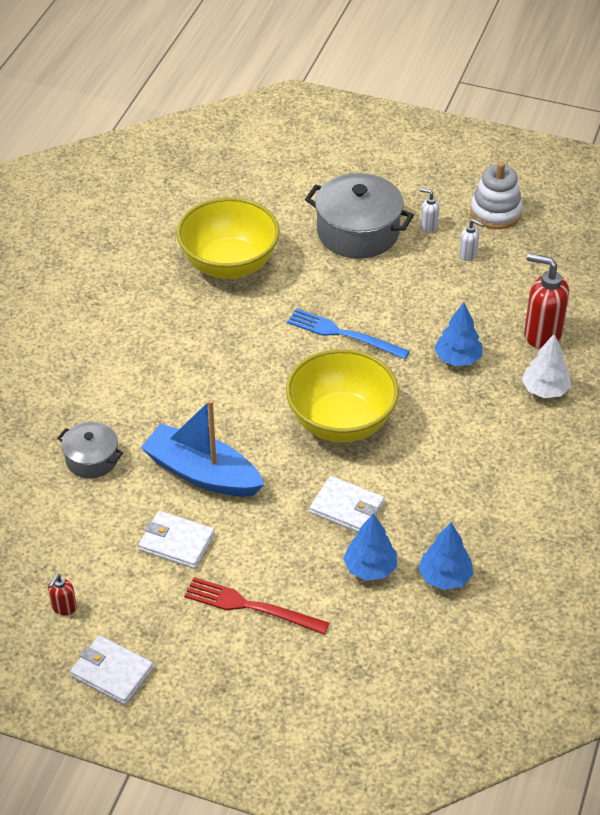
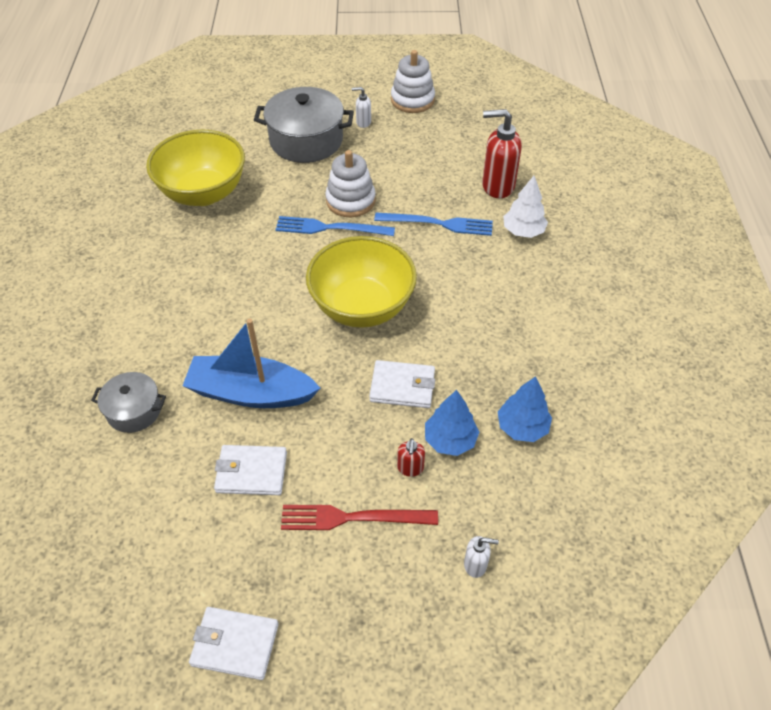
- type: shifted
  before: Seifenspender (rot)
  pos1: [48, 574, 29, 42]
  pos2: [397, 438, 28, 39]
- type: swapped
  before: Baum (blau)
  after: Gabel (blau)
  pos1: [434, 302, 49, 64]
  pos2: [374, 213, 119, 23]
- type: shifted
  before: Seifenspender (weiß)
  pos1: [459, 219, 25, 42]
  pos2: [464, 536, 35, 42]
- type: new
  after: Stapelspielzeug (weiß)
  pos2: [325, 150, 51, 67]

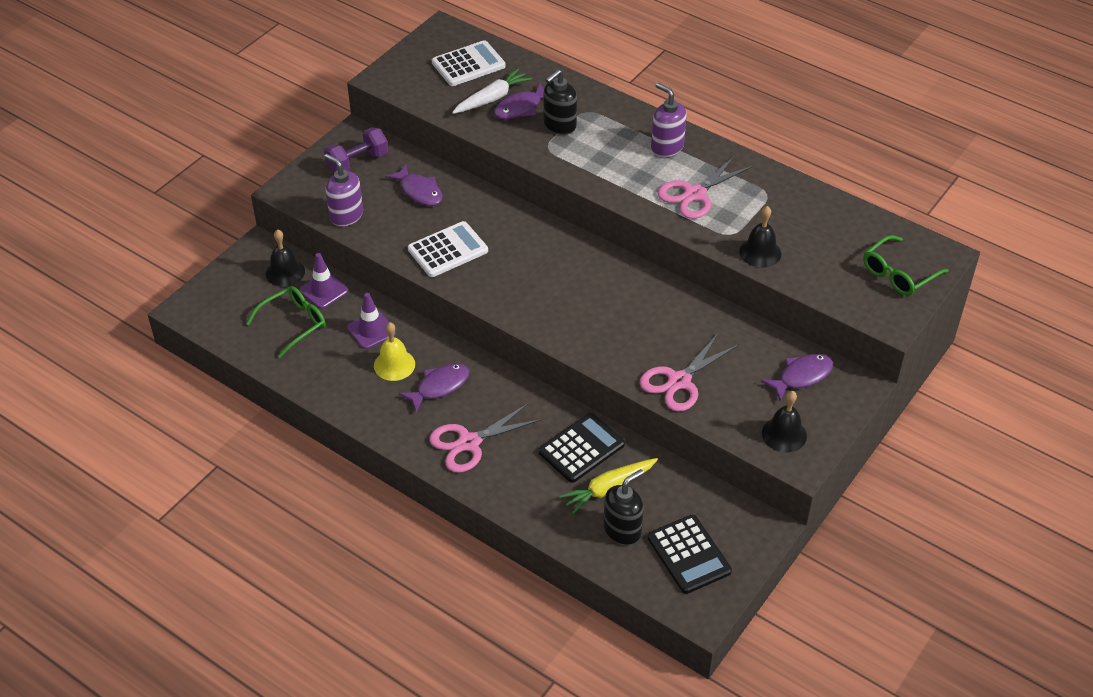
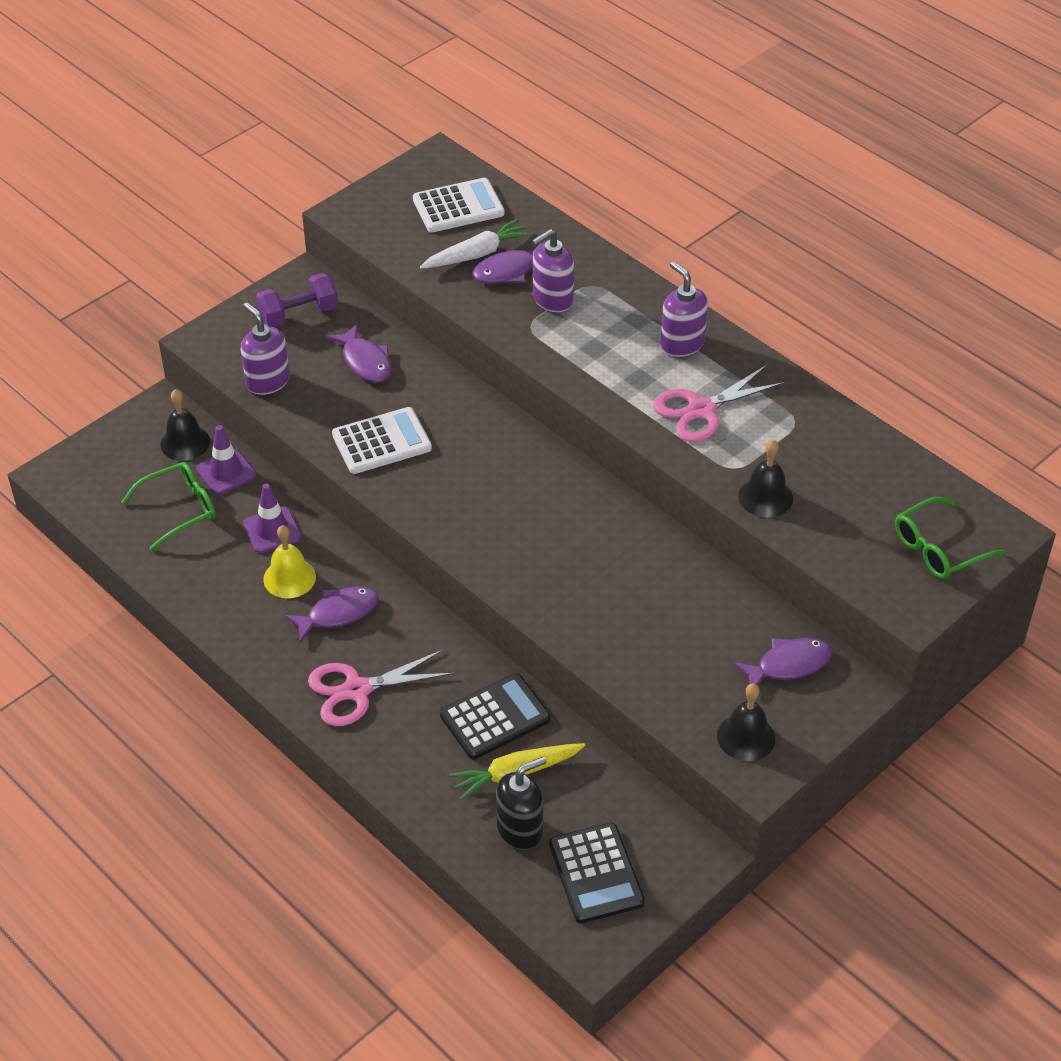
- type: repainted
  before: Seifenspender (schwarz)
  after: Seifenspender (lila)
  pos1: [543, 69, 34, 66]
  pos2: [532, 229, 42, 83]
- type: gone
  before: Schere (rosa)
  pos1: [640, 332, 99, 80]

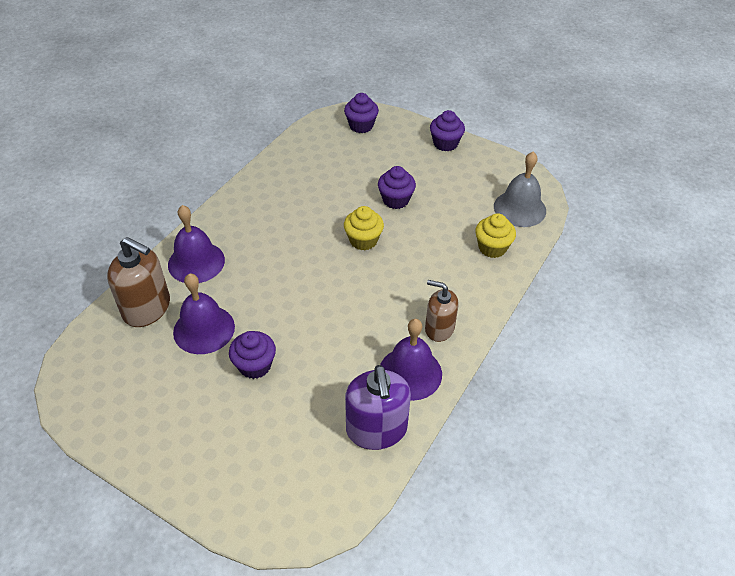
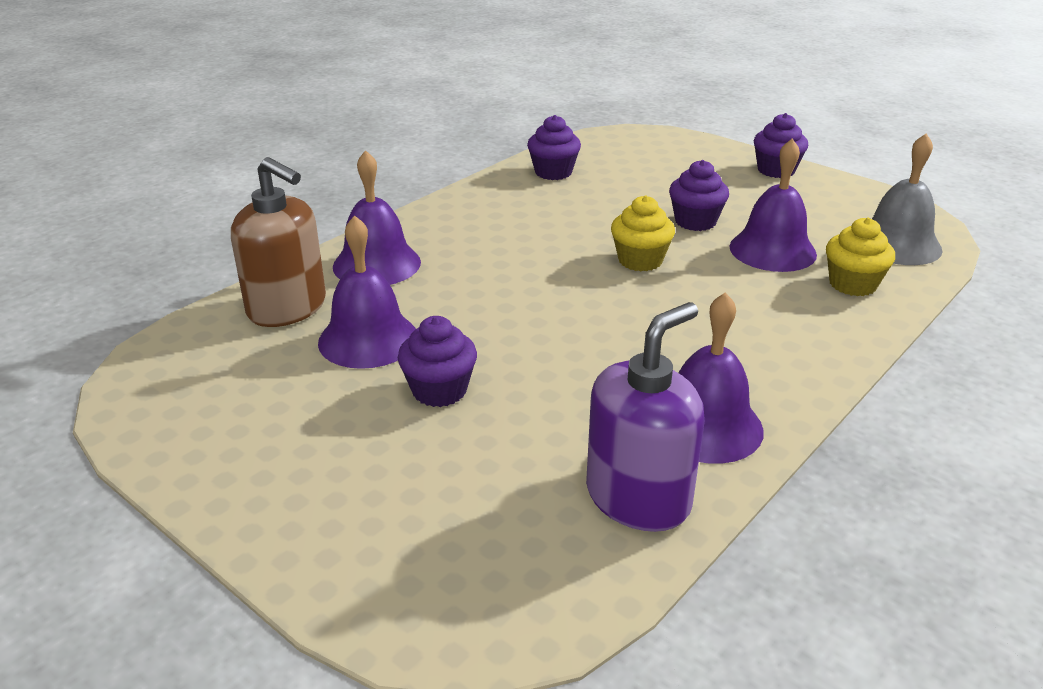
- type: shifted
  before: Muffin (lila)
  pos1: [344, 93, 35, 40]
  pos2: [527, 115, 54, 65]
- type: rotated
  before: Seifenspender (lila)
  pos1: [345, 365, 66, 85]
  pos2: [586, 302, 119, 230]
  turn: -135
- type: gone
  before: Seifenspender (braun)
  pos1: [425, 280, 34, 62]
- type: new
  after: Glocke (lila)
  pos2: [730, 139, 87, 133]

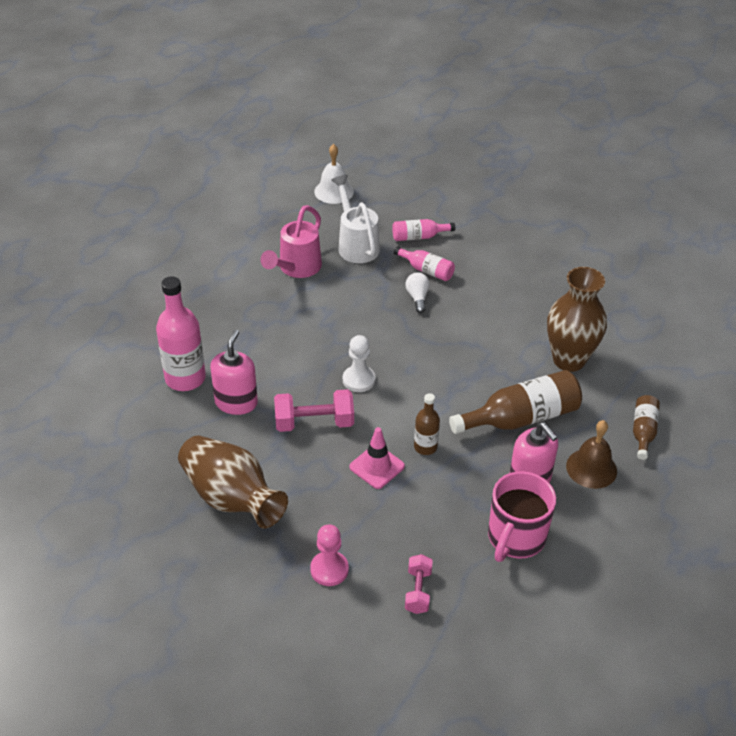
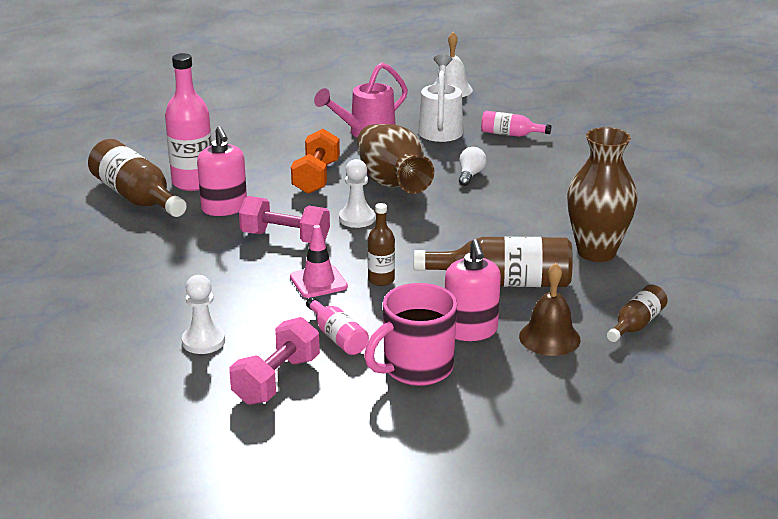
- type: shifted
  before: Vase (braun)
  pos1: [178, 436, 110, 93]
  pos2: [357, 124, 77, 70]
- type: rotated
  before: Seifenspender (rosa)
  pos1: [210, 330, 48, 85]
  pos2: [197, 126, 50, 90]
  turn: 120
- type: repainted
  before: Bauer (rosa)
  after: Bauer (weiß)
  pos1: [310, 525, 39, 61]
  pos2: [182, 275, 43, 79]
- type: shifted
  before: Flasche (rosa)
  pos1: [394, 246, 61, 35]
  pos2: [306, 297, 63, 58]
- type: scaled
  before: Hantel (rosa)
  pos1: [405, 554, 28, 60]
  pos2: [229, 317, 91, 88]
  scale: 1.6
- type: new
  after: Flasche (braun)
  pos2: [88, 139, 99, 78]
- type: new
  after: Hantel (orange)
  pos2: [291, 129, 49, 65]

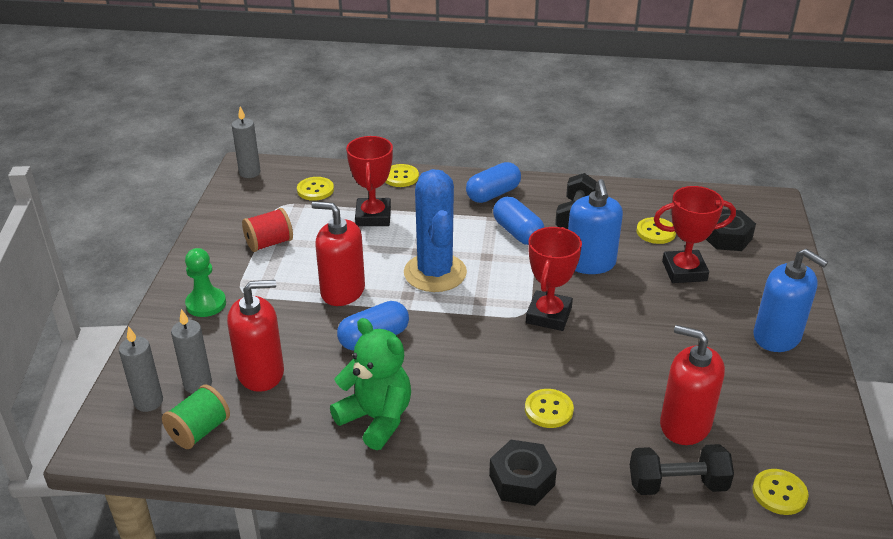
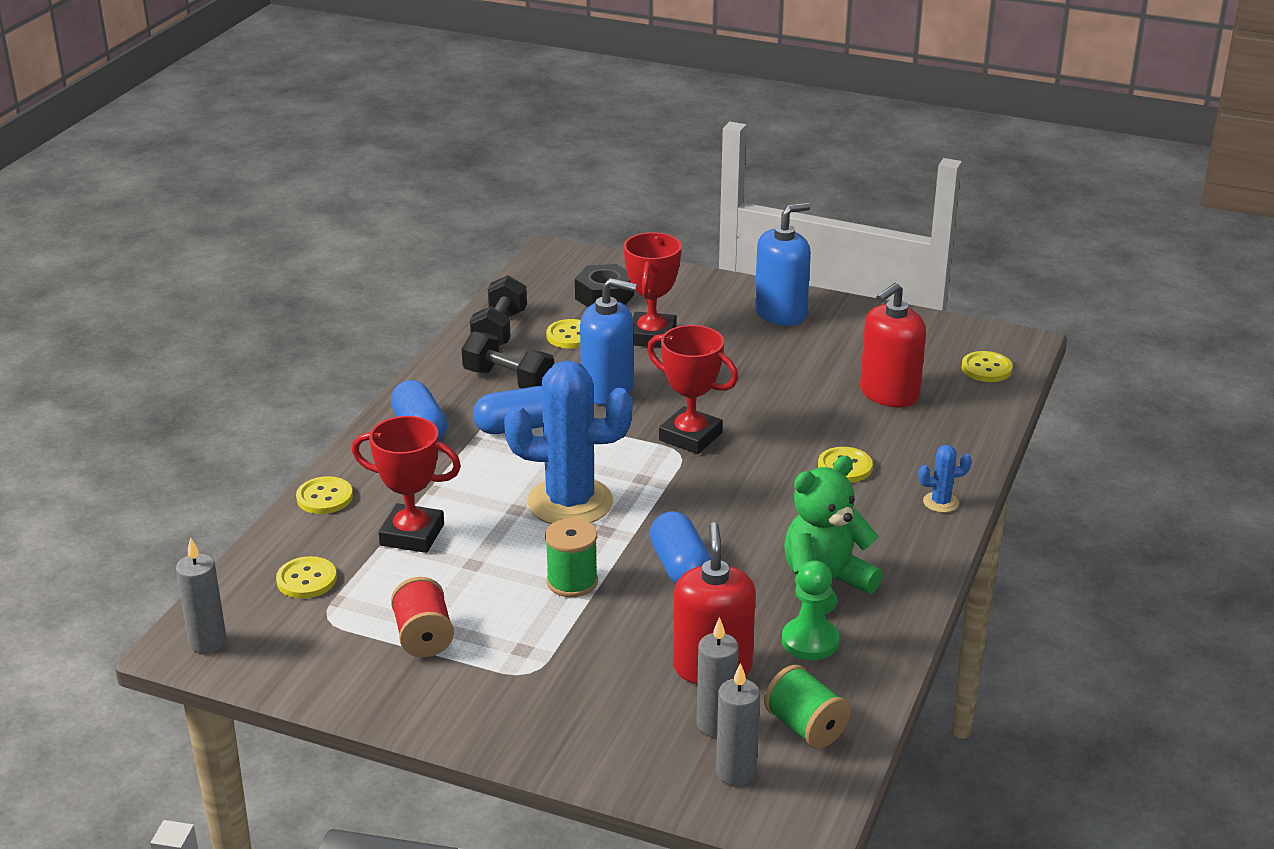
- type: shifted
  before: Bauer (grün)
  pos1: [185, 248, 41, 69]
  pos2: [782, 561, 58, 99]
- type: swapped
  before: Seifenspender (rot)
  after: Garnrolle (grün)
  pos1: [311, 201, 54, 105]
  pos2: [545, 518, 53, 79]
- type: swapped
  before: Sechskantmutter (schwarz)
  after: Kaktus (blau)
  pos1: [489, 440, 68, 66]
  pos2: [918, 445, 54, 68]
- type: shifted
  before: Hantel (schwarz)
  pos1: [630, 444, 104, 51]
  pos2: [470, 275, 57, 71]

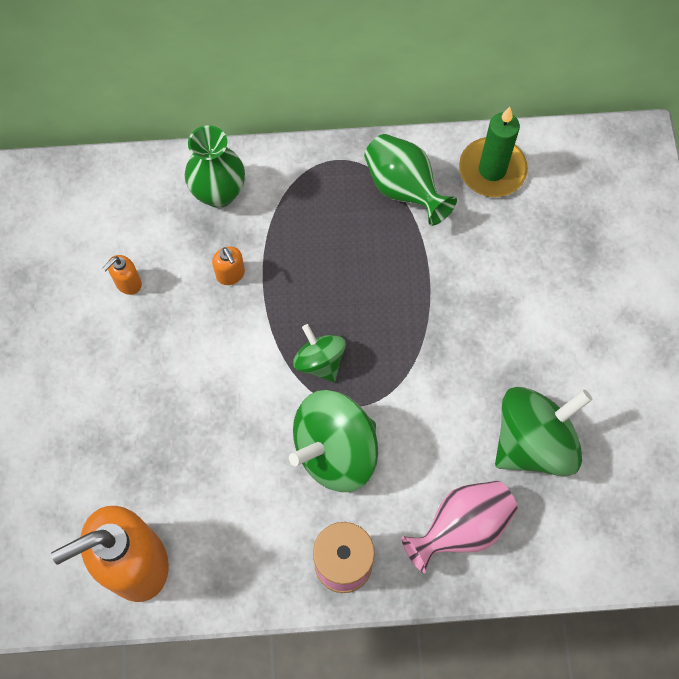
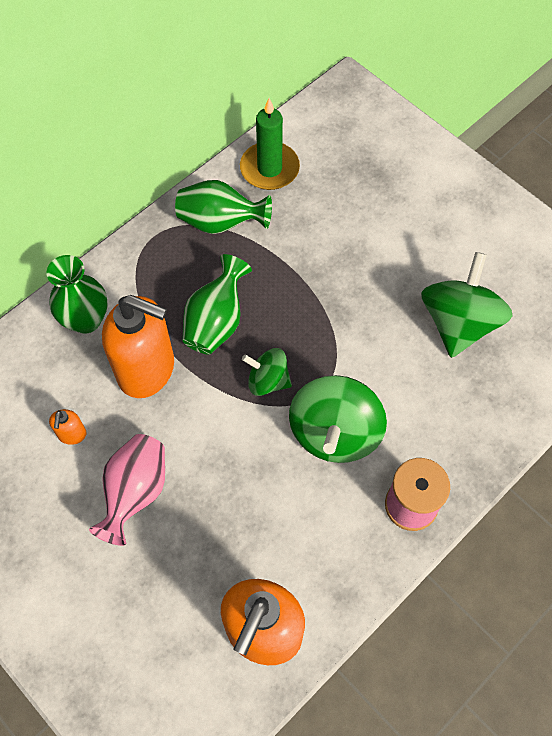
- type: scaled
  before: Seifenspender (orange)
  pos1: [212, 246, 33, 39]
  pos2: [102, 295, 72, 103]
  scale: 2.43
- type: shifted
  before: Vase (rosa)
  pos1: [402, 481, 116, 92]
  pos2: [89, 434, 76, 112]
- type: new
  after: Vase (grün)
  pos2: [182, 254, 70, 101]

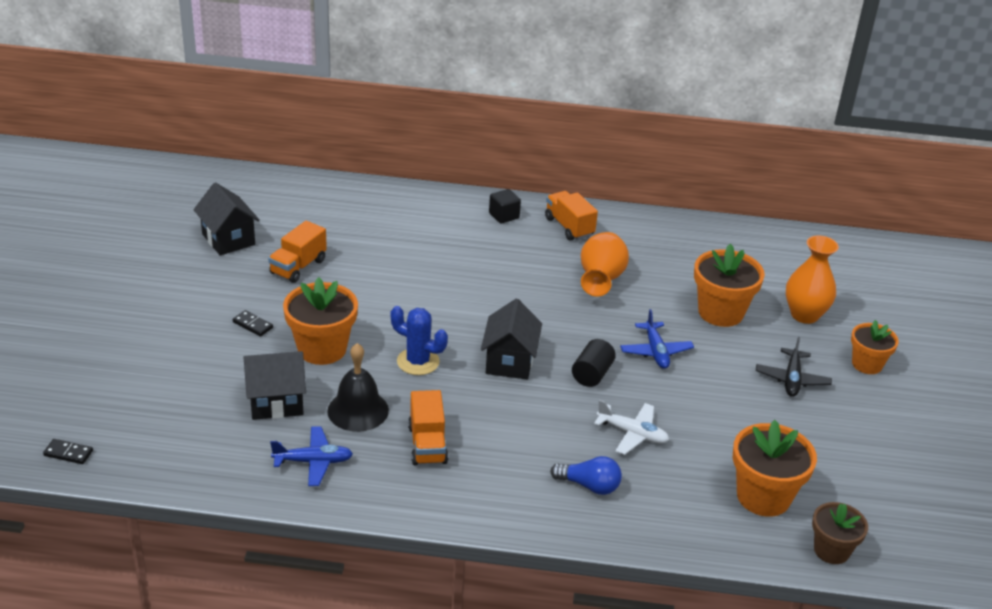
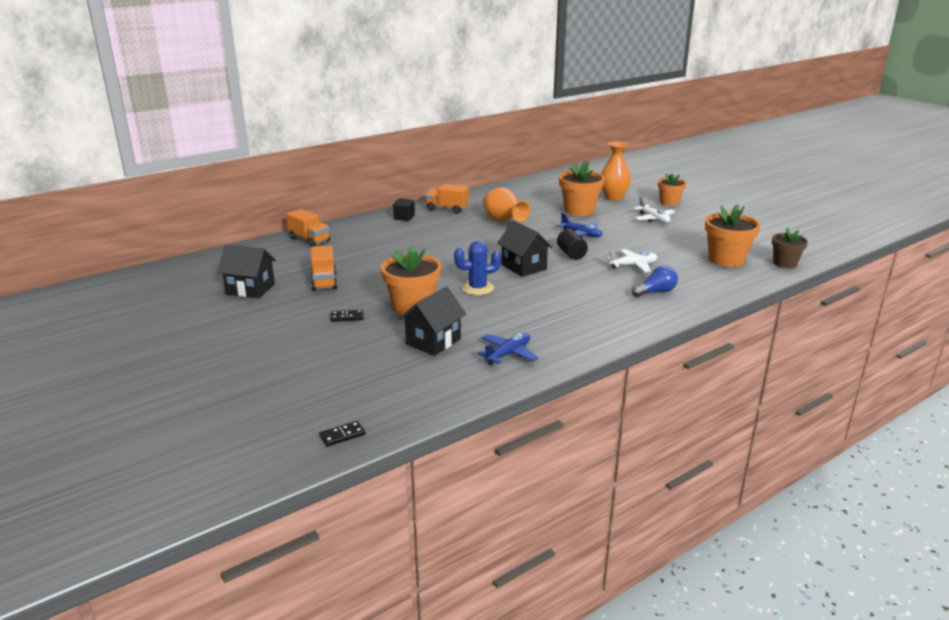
- type: gone
  before: Glocke (schwarz)
  pos1: [327, 343, 62, 89]
- type: shifted
  before: Lastwagen (orange)
  pos1: [408, 390, 40, 75]
  pos2: [286, 209, 44, 38]
- type: repainted
  before: Flugzeug (schwarz)
  after: Flugzeug (weiß)
  pos1: [756, 337, 76, 60]
  pos2: [633, 196, 42, 27]

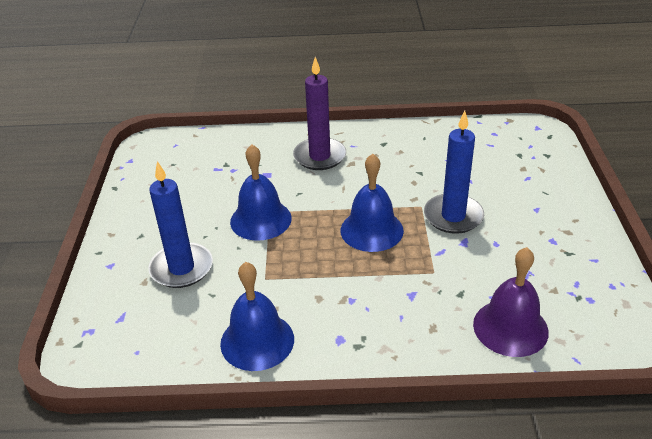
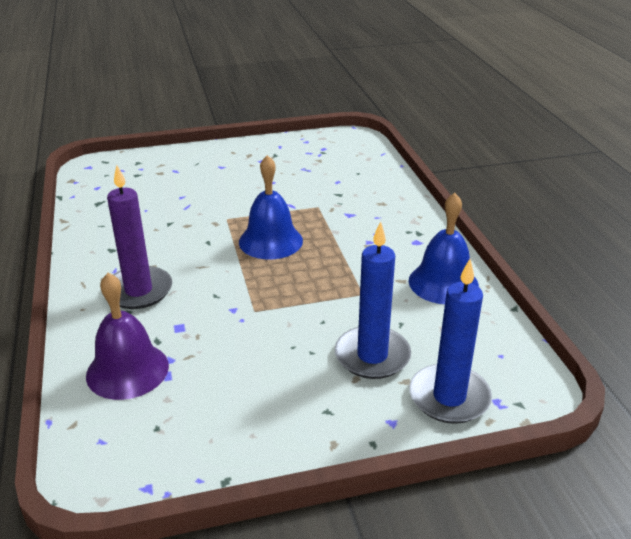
- type: gone
  before: Glocke (blau)
  pos1: [230, 144, 62, 97]
- type: shifted
  before: Kerze (blau)
  pos1: [424, 111, 60, 123]
  pos2: [409, 259, 83, 165]
- type: shifted
  before: Glocke (lila)
  pos1: [473, 247, 76, 110]
  pos2: [86, 273, 83, 127]

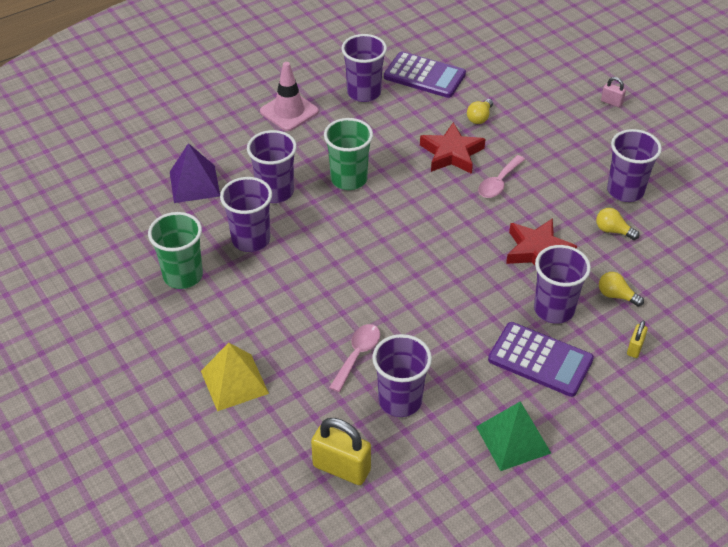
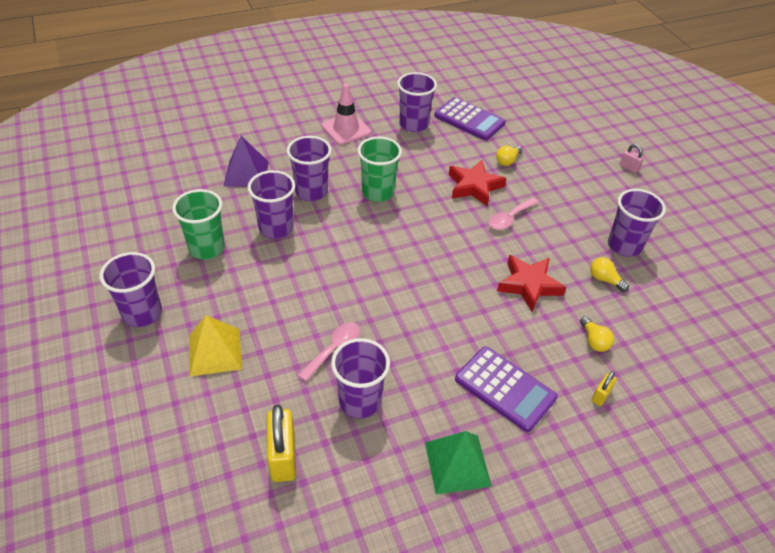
- type: rotated
  before: Vorhängeschloss (gelb)
  pos1: [311, 418, 60, 67]
  pos2: [266, 404, 30, 78]
  turn: 45
- type: shifted
  before: Becher (lila)
  pos1: [534, 245, 57, 79]
  pos2: [100, 252, 62, 75]
- type: rotated
  before: Glühbirne (gelb)
  pos1: [599, 272, 45, 35]
  pos2: [580, 316, 34, 36]
  turn: -150

